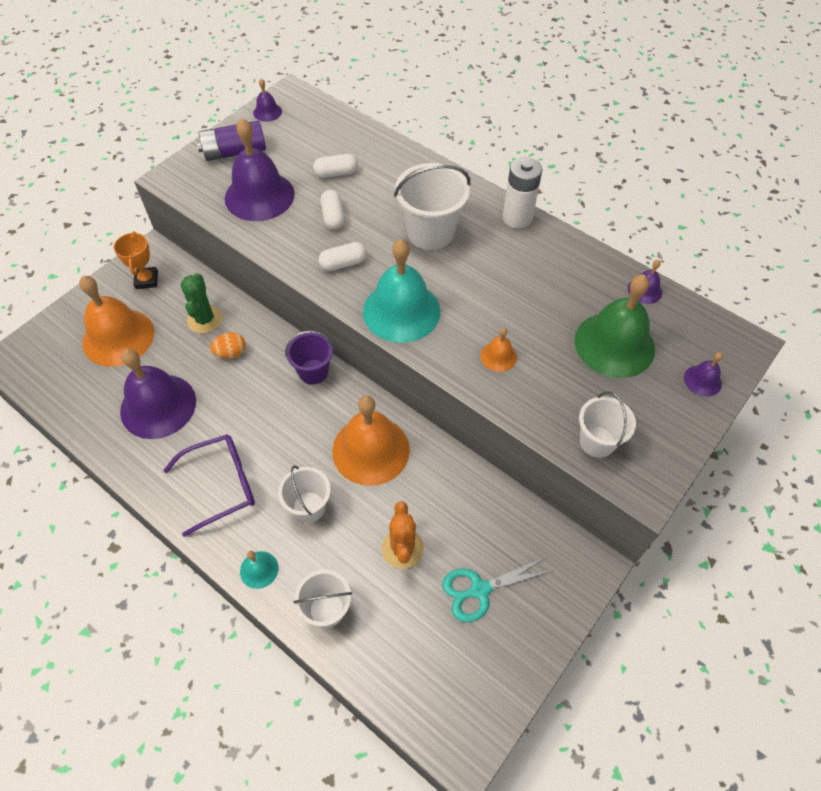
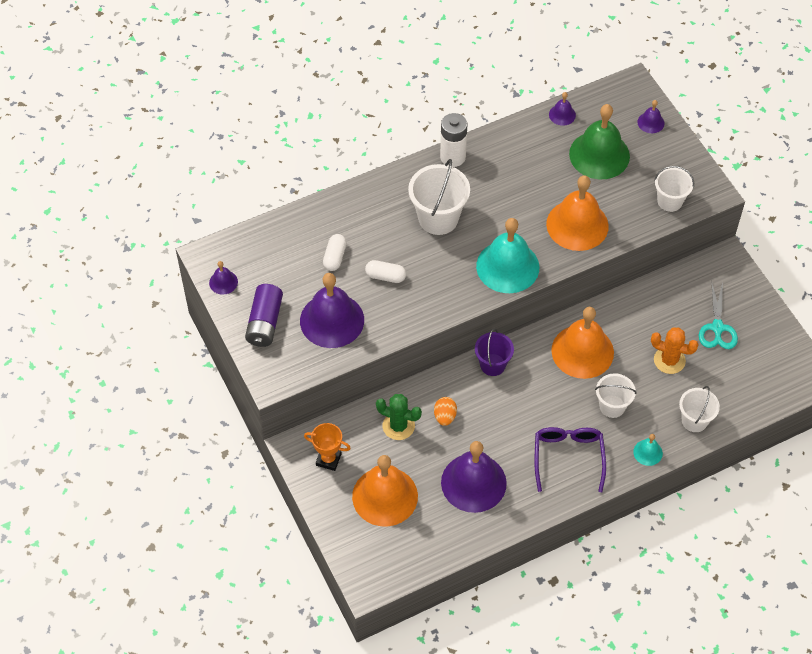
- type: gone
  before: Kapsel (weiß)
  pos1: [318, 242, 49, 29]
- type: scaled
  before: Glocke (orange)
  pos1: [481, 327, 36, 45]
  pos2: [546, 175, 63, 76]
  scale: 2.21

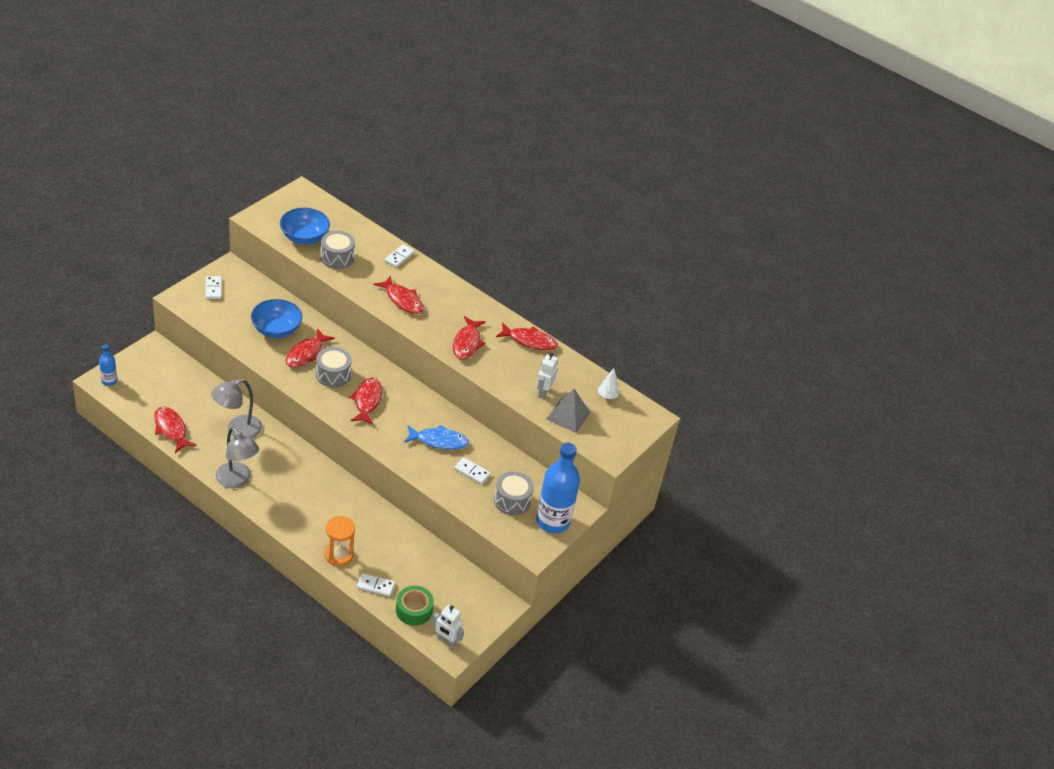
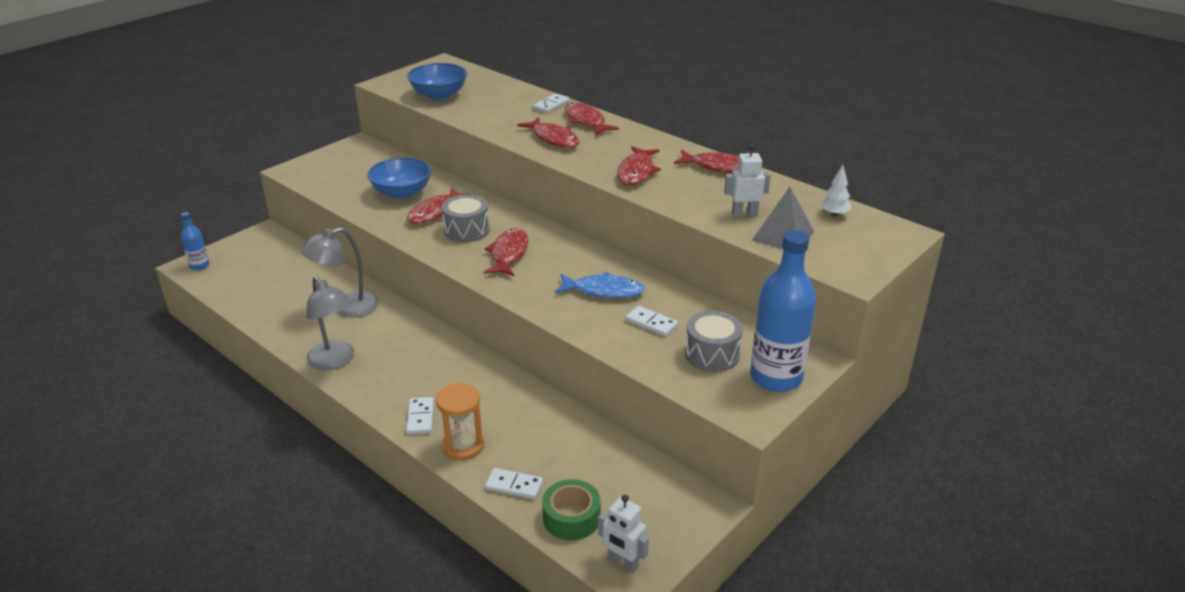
- type: shifted
  before: Fisch (rot)
  pos1: [154, 407, 43, 46]
  pos2: [565, 102, 54, 34]
- type: shifted
  before: Dominostein (weiß)
  pos1: [206, 276, 16, 23]
  pos2: [406, 397, 28, 37]
- type: gone
  before: Trommel (grau)
  pos1: [321, 231, 34, 38]
- type: rotated
  before: Roboter (weiß)
  pos1: [536, 353, 22, 46]
  pos2: [724, 145, 47, 72]
  turn: 60

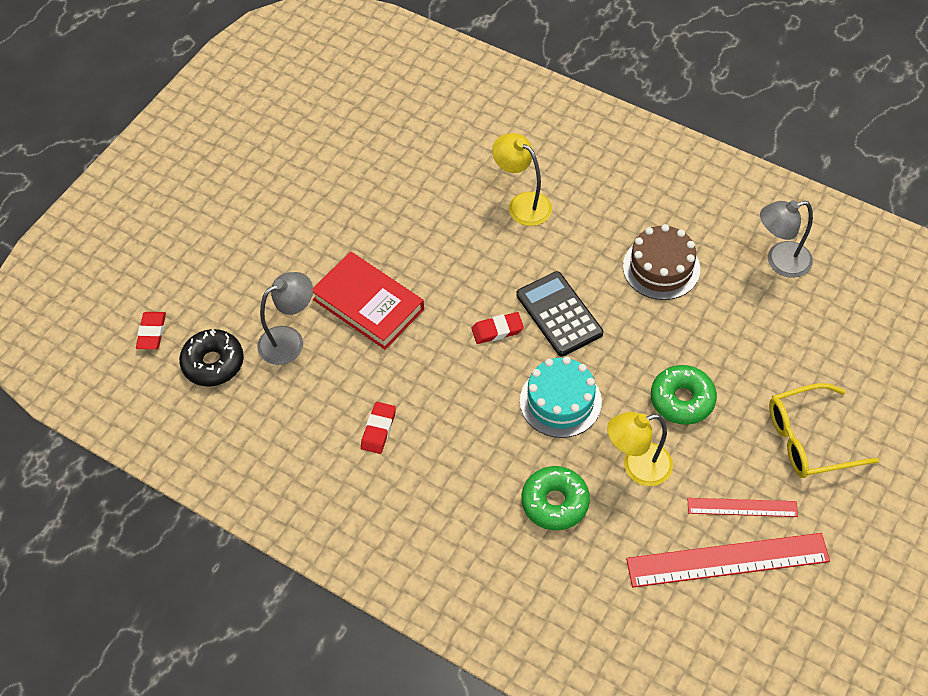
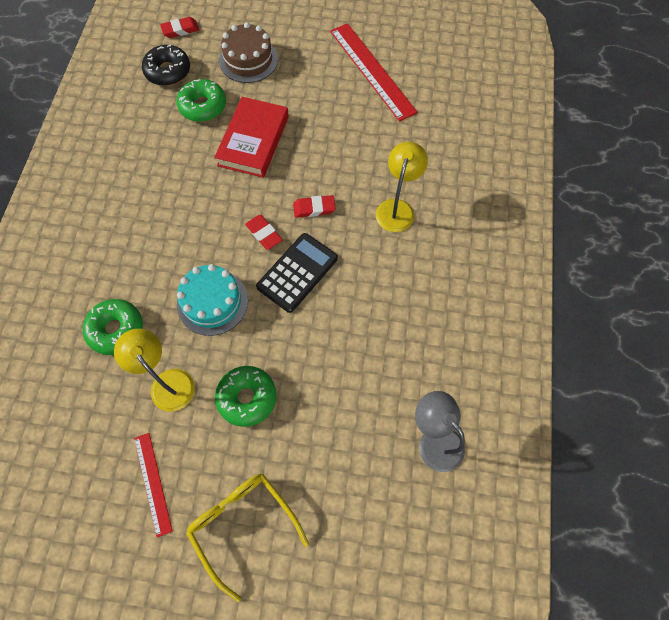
- type: swapped
  before: Lampe (grau)
  after: Donut (grün)
  pos1: [257, 272, 56, 93]
  pos2: [177, 79, 49, 43]
- type: shifted
  before: Radiergummi (rot)
  pos1: [361, 402, 35, 52]
  pos2: [293, 195, 43, 23]
- type: shifted
  before: Kuchen (braun)
  pos1: [623, 224, 77, 76]
  pos2: [219, 22, 59, 61]
- type: shifted
  before: Lineal (rot)
  pos1: [626, 533, 204, 55]
  pos2: [330, 23, 88, 99]

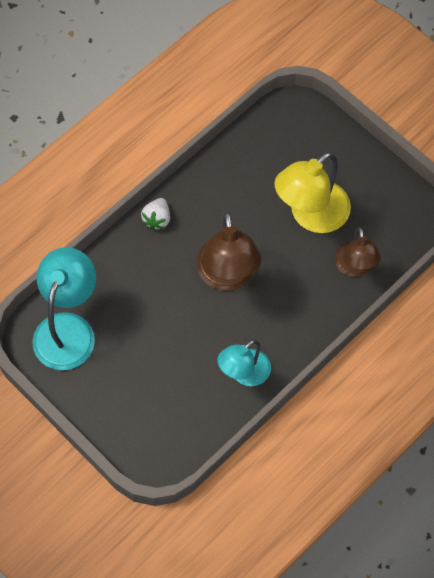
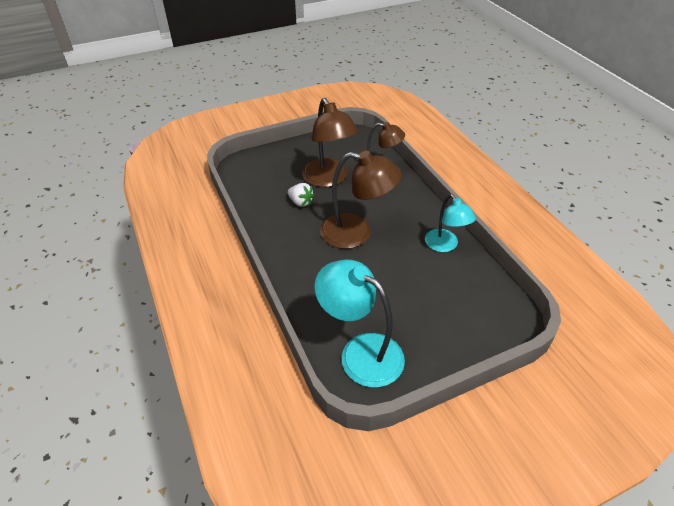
- type: shifted
  before: Erdbeere (weiß)
  pos1: [141, 198, 29, 32]
  pos2: [288, 183, 26, 24]
- type: repainted
  before: Lampe (gelb)
  after: Lampe (braun)
  pos1: [274, 152, 77, 81]
  pos2: [302, 98, 56, 89]

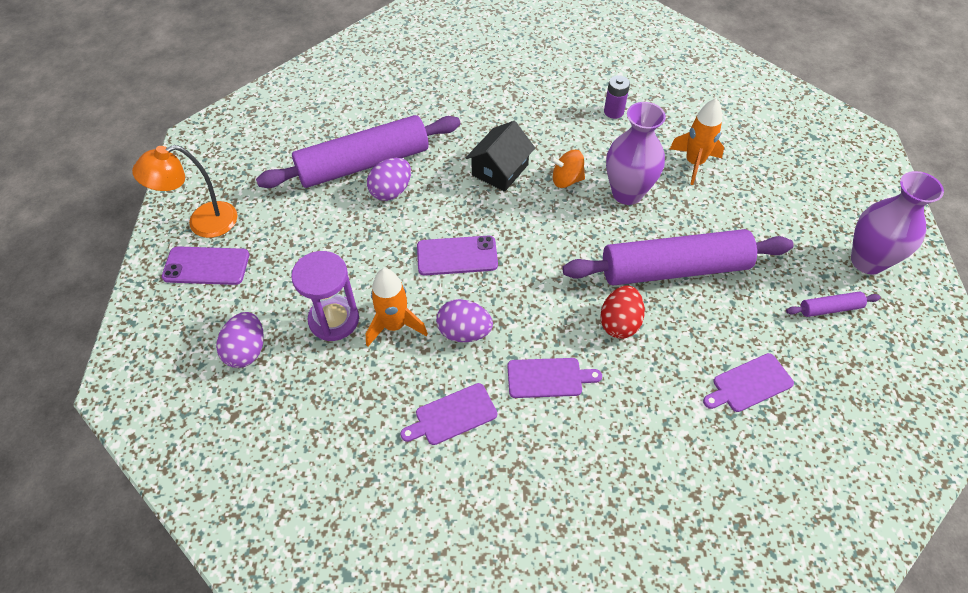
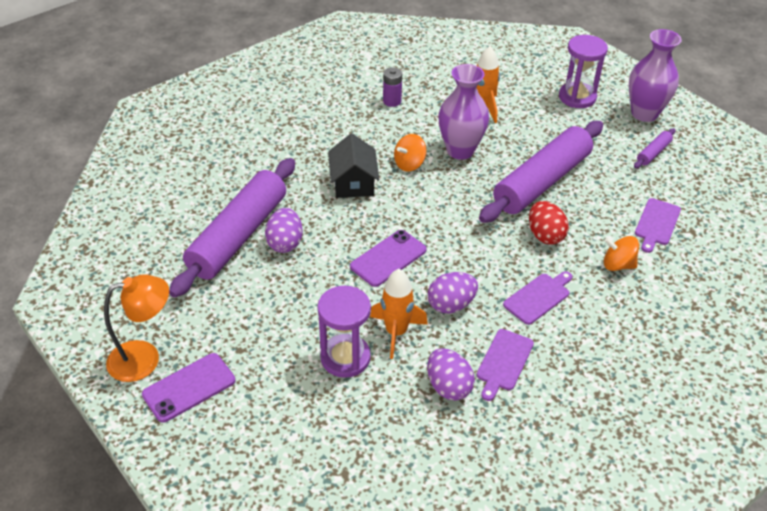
- type: rotated
  before: Lampe (orange)
  pos1: [132, 145, 105, 93]
  pos2: [104, 275, 65, 107]
  turn: -135
- type: shifted
  before: Ei (lila)
  pos1: [216, 312, 48, 56]
  pos2: [427, 348, 48, 53]
- type: new
  after: Sanduhr (lila)
  pos2: [559, 35, 49, 73]
- type: new
  after: Kreisel (orange)
  pos2: [604, 236, 35, 35]

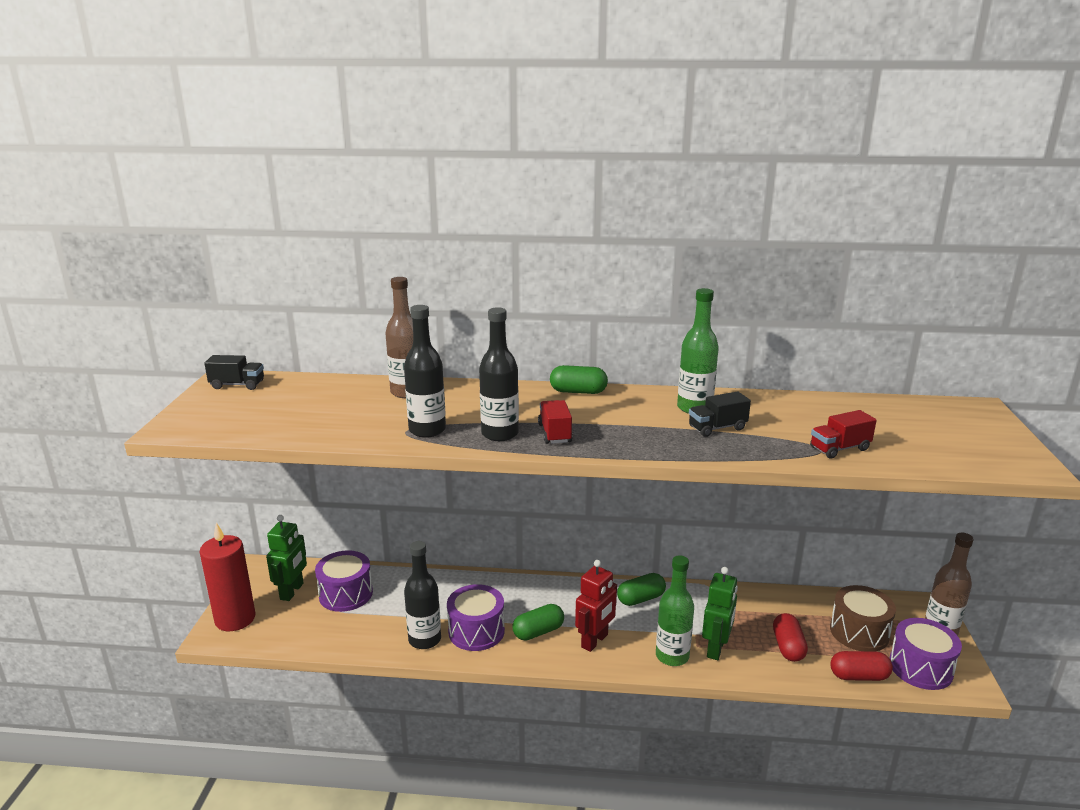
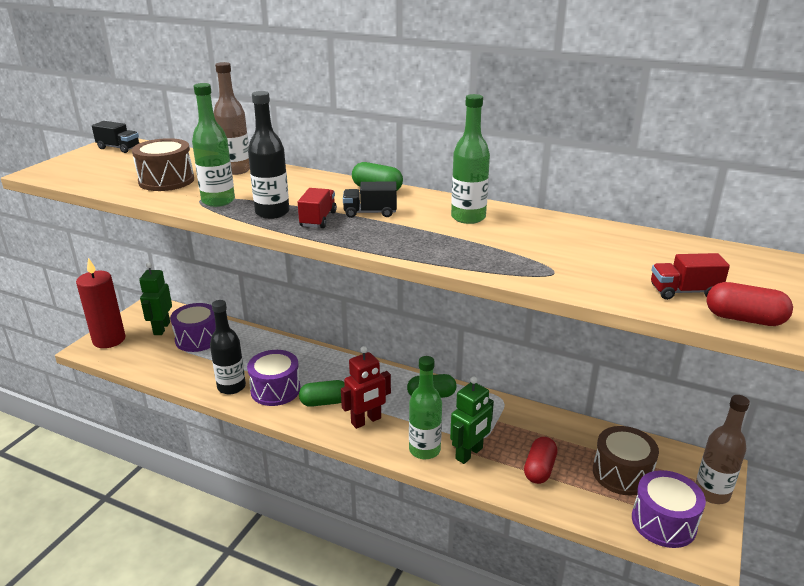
- type: rotated
  before: Roboter (grün)
  pos1: [266, 515, 41, 86]
  pos2: [139, 263, 33, 72]
  turn: 150
- type: repainted
  before: Flasche (schwarz)
  after: Flasche (grün)
  pos1: [404, 305, 42, 133]
  pos2: [192, 83, 43, 124]
- type: shifted
  before: Lastwagen (schwarz)
  pos1: [689, 392, 62, 45]
  pos2: [343, 181, 54, 37]
- type: shifted
  before: Lastwagen (rot)
  pos1: [810, 410, 67, 49]
  pos2: [651, 253, 79, 47]
- type: shifted
  before: Kapsel (rot)
  pos1: [830, 651, 63, 30]
  pos2: [707, 282, 86, 44]
- type: new
  after: Trommel (braun)
  pos2: [132, 138, 62, 53]

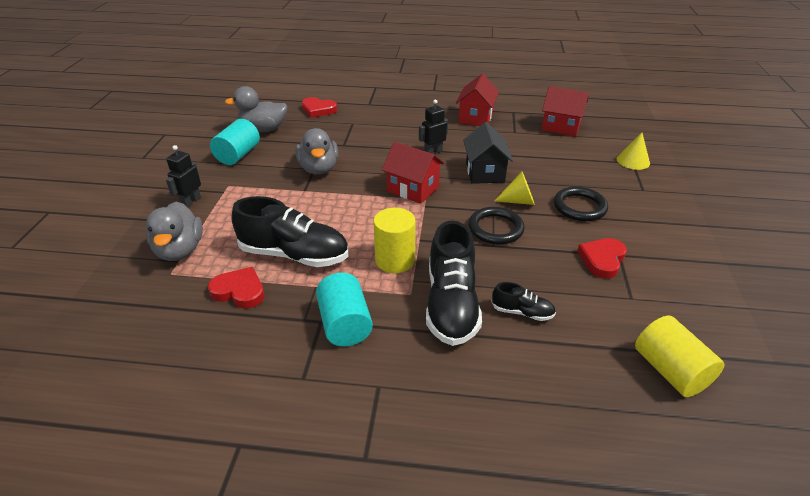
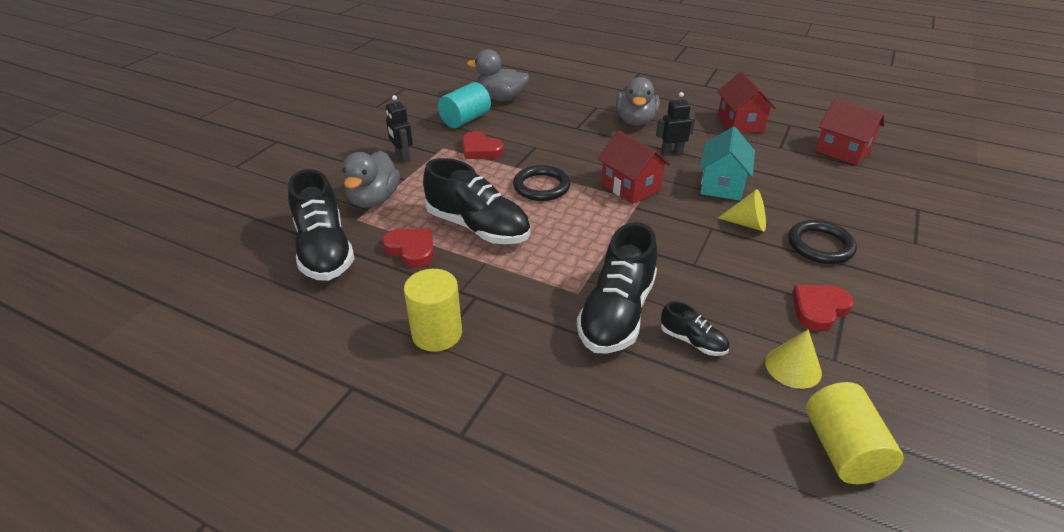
- type: rotated
  before: Roboter (schwarz)
  pos1: [166, 145, 35, 63]
  pos2: [386, 95, 27, 67]
  turn: -75
- type: shifted
  before: Ente (grau)
  pos1: [295, 128, 43, 47]
  pos2: [616, 77, 44, 49]
- type: shifted
  before: Herz (rot)
  pos1: [302, 97, 35, 21]
  pos2: [462, 131, 42, 28]
- type: gone
  before: Vollzylinder (türkis)
  pos1: [316, 273, 57, 74]
- type: shifted
  before: Vollzylinder (gelb)
  pos1: [373, 208, 43, 65]
  pos2: [404, 269, 58, 83]
- type: rotated
  before: Haus (rot)
  pos1: [456, 74, 43, 52]
  pos2: [717, 71, 59, 63]
  turn: -45
- type: repainted
  before: Haus (schwarz)
  after: Haus (türkis)
  pos1: [463, 122, 50, 62]
  pos2: [700, 126, 55, 75]
- type: shifted
  before: Ring (schwarz)
  pos1: [468, 207, 57, 37]
  pos2: [513, 165, 57, 36]
- type: shifted
  before: Kegel (gelb)
  pos1: [617, 133, 33, 37]
  pos2: [765, 329, 57, 60]
- type: new
  after: Schuh (schwarz)
  pos2: [288, 169, 67, 112]

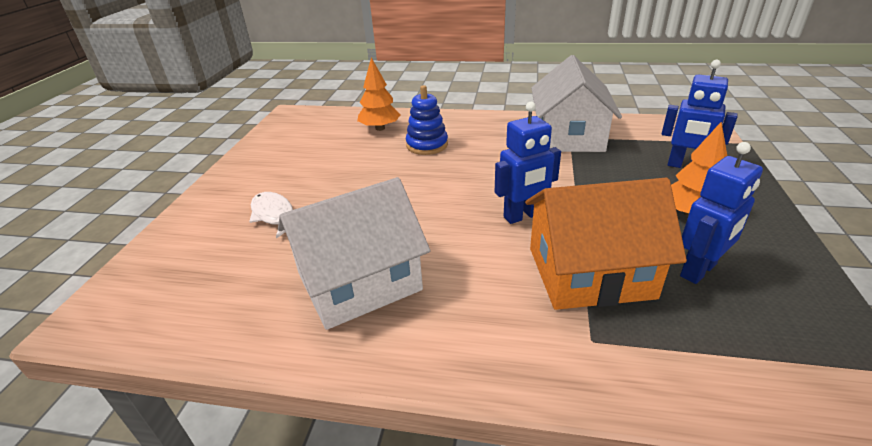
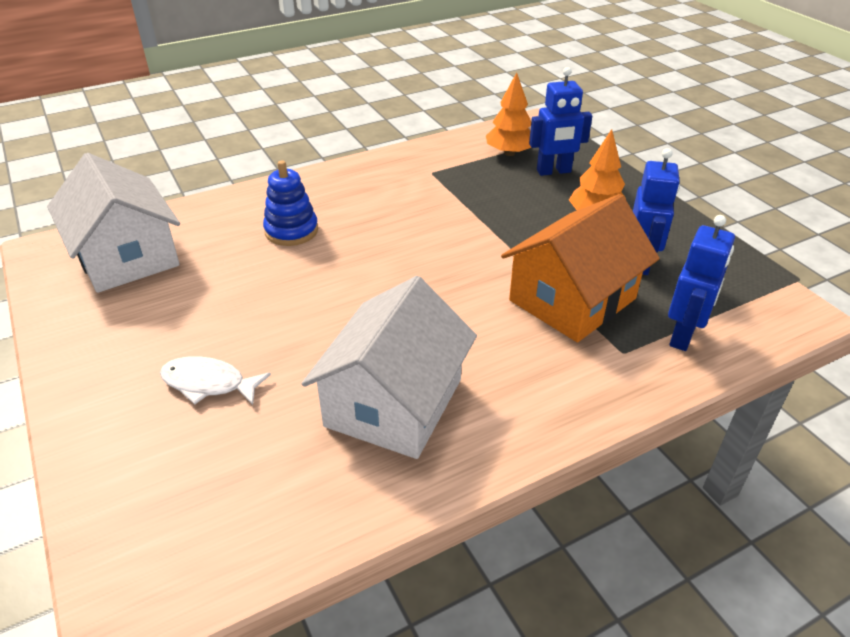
- type: shifted
  before: Baum (orange)
  pos1: [357, 57, 44, 74]
  pos2: [486, 72, 45, 84]
- type: shifted
  before: Roboter (blau)
  pos1: [495, 102, 66, 122]
  pos2: [668, 215, 67, 136]
- type: shifted
  before: Haus (weiß)
  pos1: [531, 55, 91, 97]
  pos2: [47, 153, 133, 140]

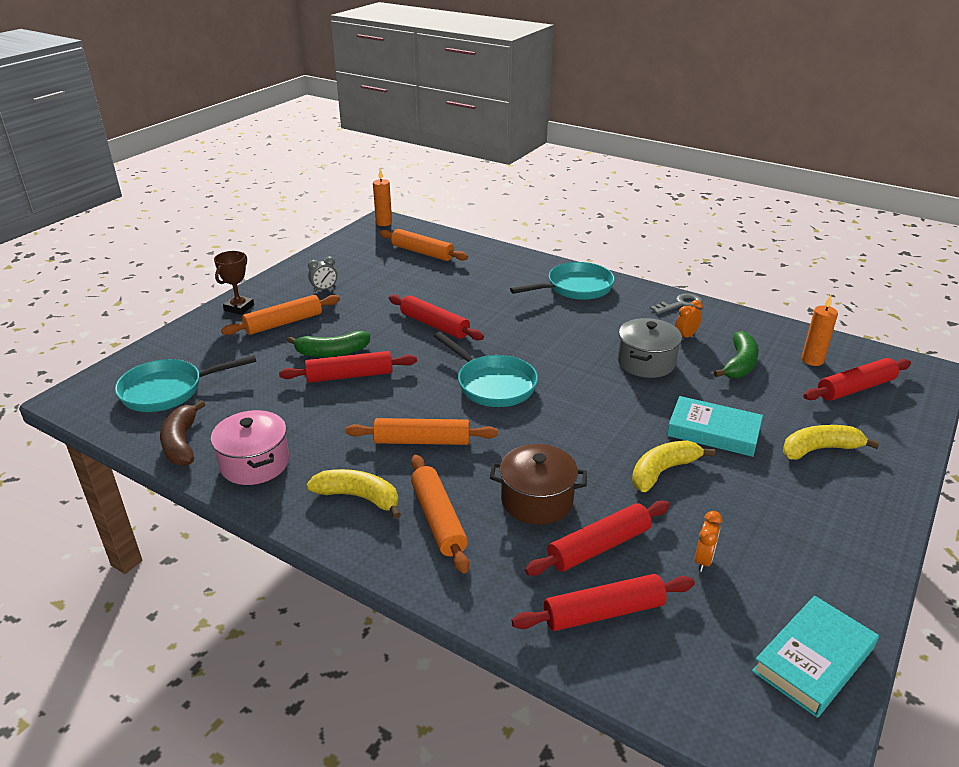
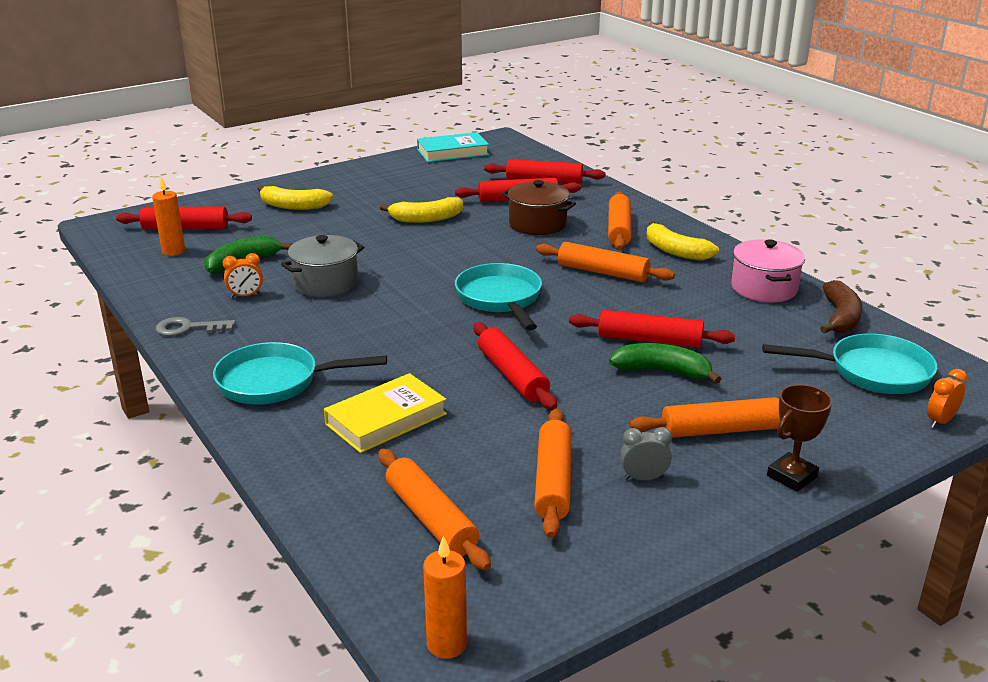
- type: gone
  before: Buch (türkis)
  pos1: [667, 396, 96, 61]
- type: shifted
  before: Wecker (orange)
  pos1: [695, 511, 27, 61]
  pos2: [927, 369, 40, 59]
- type: new
  after: Buch (gelb)
  pos2: [324, 373, 123, 80]
- type: new
  after: Nudelholz (orange)
  pos2: [534, 409, 38, 129]

